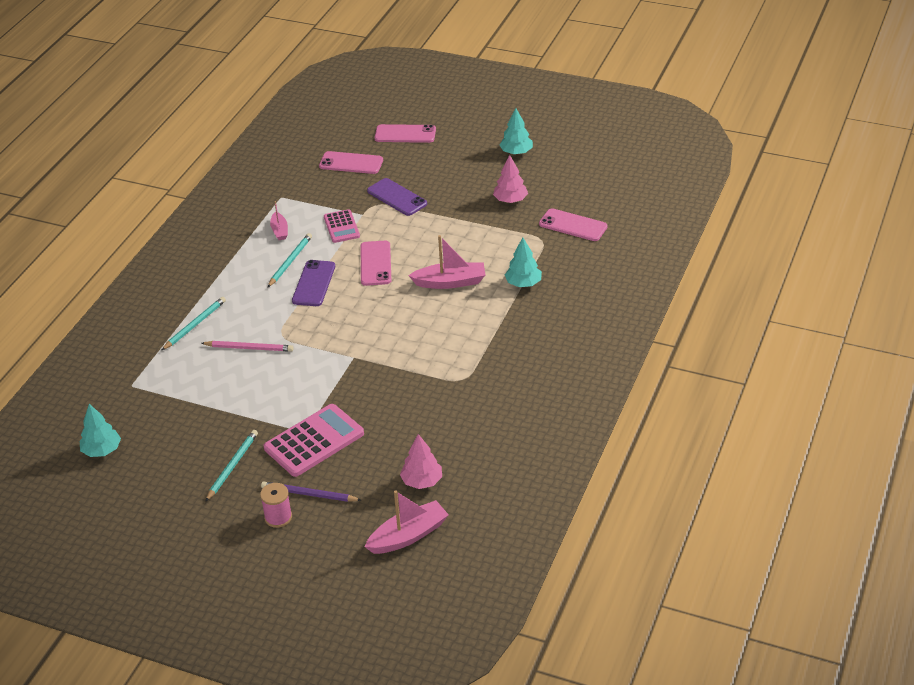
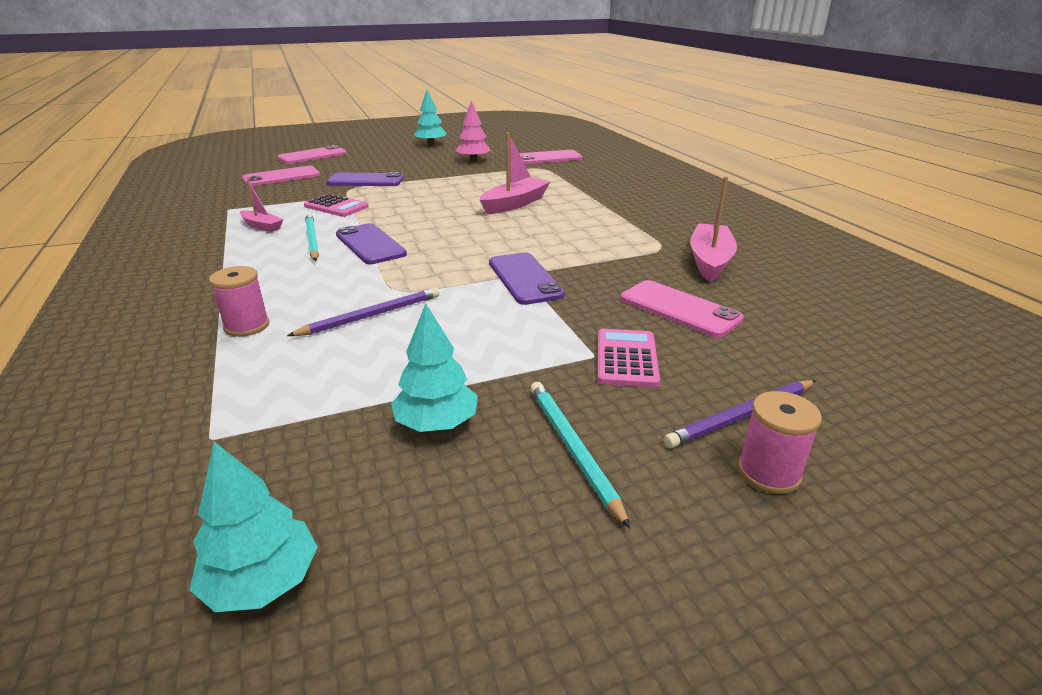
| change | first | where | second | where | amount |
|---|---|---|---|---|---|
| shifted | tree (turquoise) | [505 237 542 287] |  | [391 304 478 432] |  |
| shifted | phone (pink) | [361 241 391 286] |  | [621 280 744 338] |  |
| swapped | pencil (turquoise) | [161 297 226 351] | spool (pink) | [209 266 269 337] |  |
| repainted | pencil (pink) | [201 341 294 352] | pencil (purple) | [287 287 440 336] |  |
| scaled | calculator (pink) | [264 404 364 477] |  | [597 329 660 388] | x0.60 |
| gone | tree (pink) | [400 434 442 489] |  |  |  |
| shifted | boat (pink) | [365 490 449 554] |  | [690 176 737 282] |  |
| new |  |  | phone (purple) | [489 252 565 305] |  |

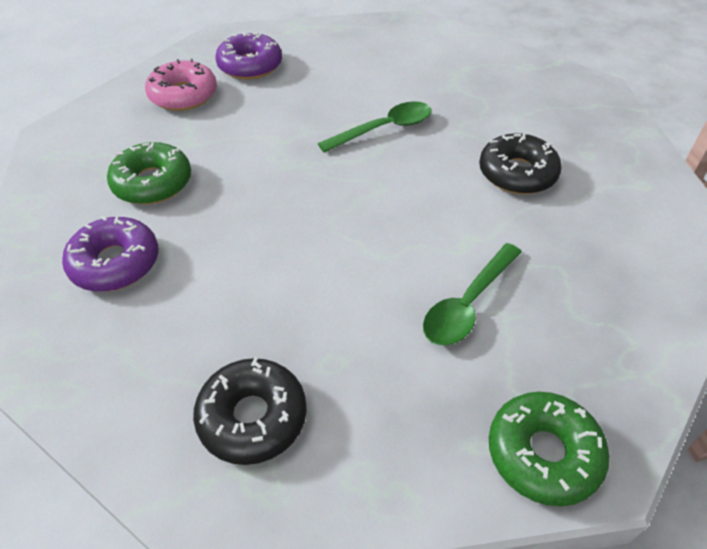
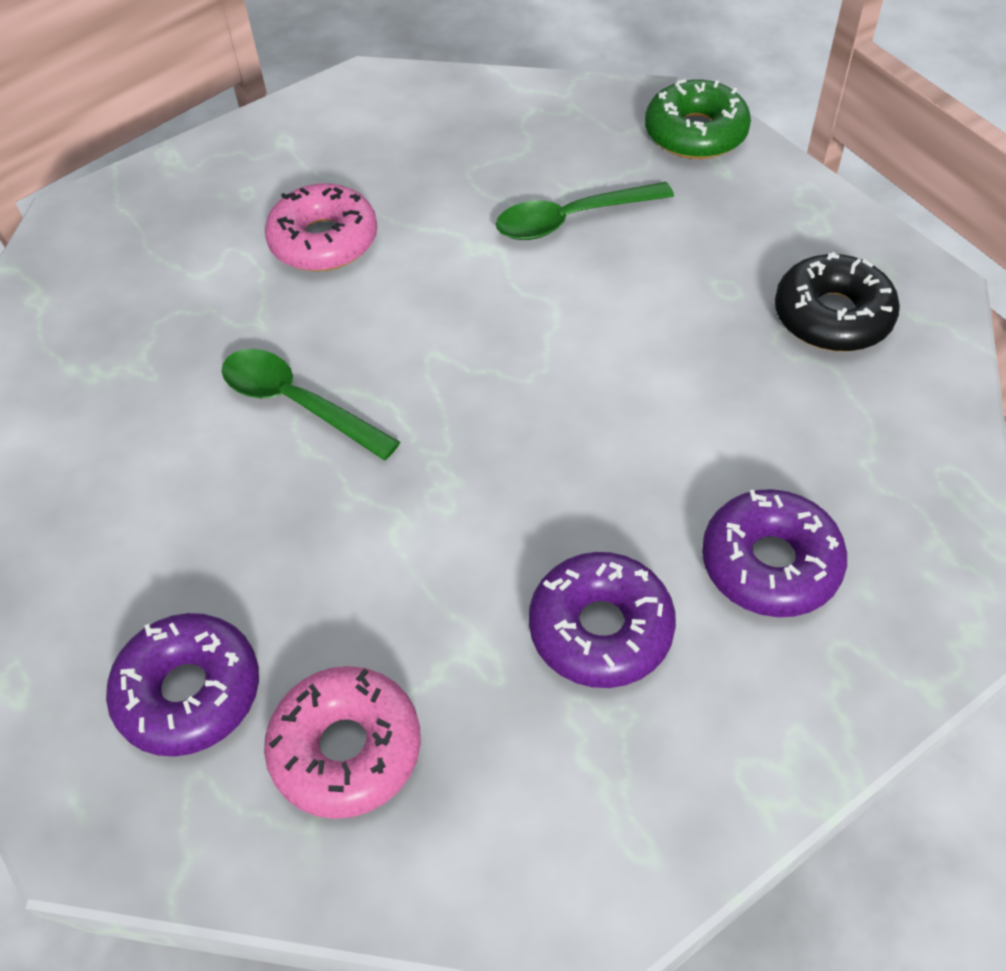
| change | first | where | second | where | amount |
|---|---|---|---|---|---|
| repainted | donut (black) | [479 133 562 194] | donut (pink) | [265 183 377 271] |  |
| repainted | donut (green) | [107 142 191 205] | donut (purple) | [529 552 676 688] |  |
| rotated | spoon (green) | [423 243 522 346] |  | [496 182 674 240] | 150 degrees clockwise |

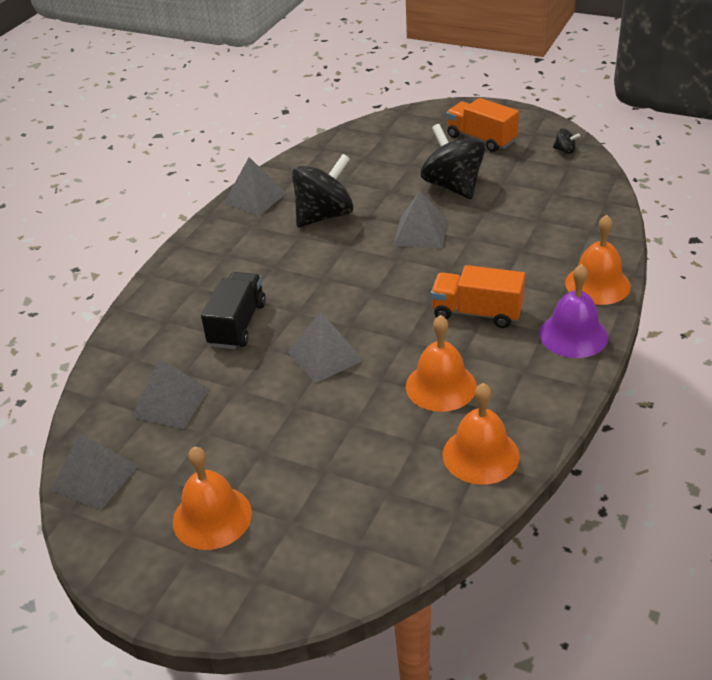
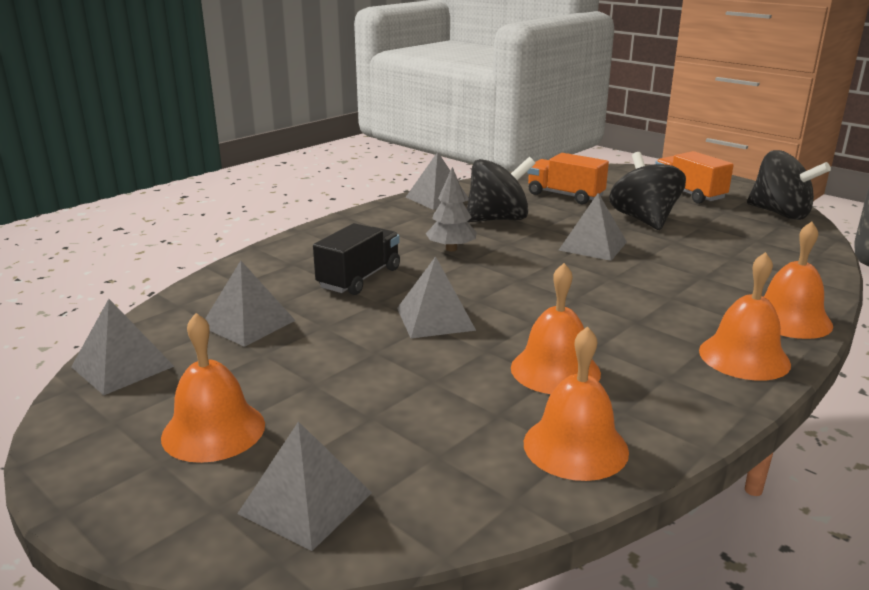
| change | first | where | second | where | amount |
|---|---|---|---|---|---|
| scaled | spinning top (black) | [553 128 580 154] |  | [747 150 831 220] | x2.49 |
| repainted | bell (purple) | [539 264 608 358] | bell (orange) | [699 252 791 381] |  |
| shifted | truck (orange) | [431 265 525 328] |  | [527 153 609 204] |  |
| new |  |  | tree (grey) | [426 167 477 251] |  |
| new |  |  | pyramid (grey) | [237 421 372 551] |  |

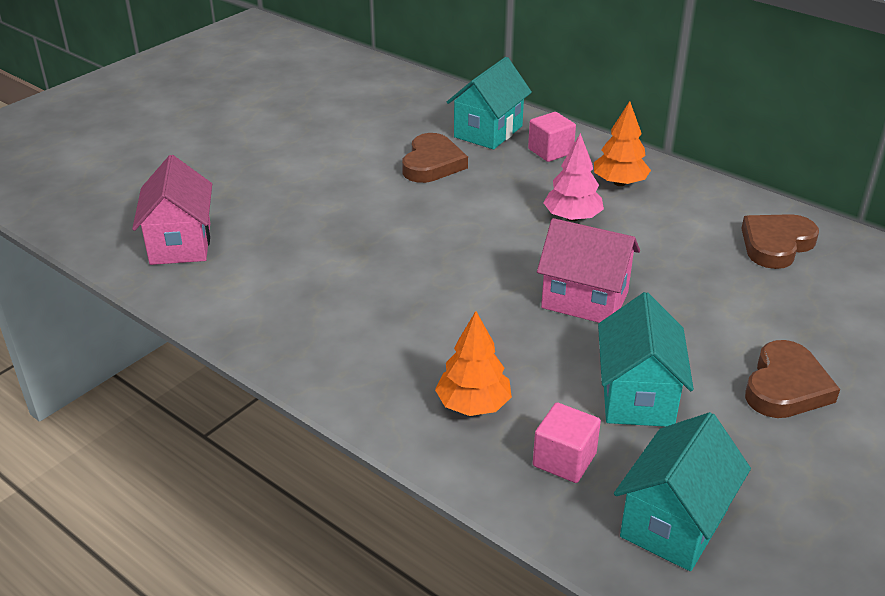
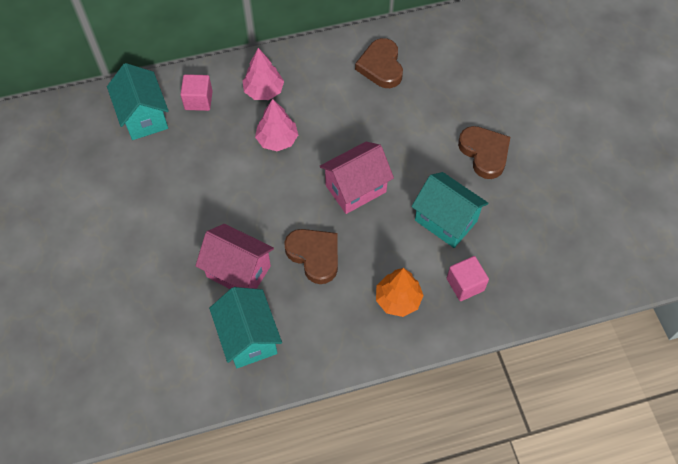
| change | first | where | second | where | amount |
|---|---|---|---|---|---|
| repainted | tree (orange) | [594 101 651 186] | tree (pink) | [242 48 284 100] |  |
| shifted | heart (brown) | [402 133 468 183] |  | [284 229 338 284] |  |
| shifted | house (pink) | [132 155 212 265] |  | [195 224 274 289] |  |
| shifted | house (turquoise) | [614 412 751 571] |  | [209 287 282 368] |  |

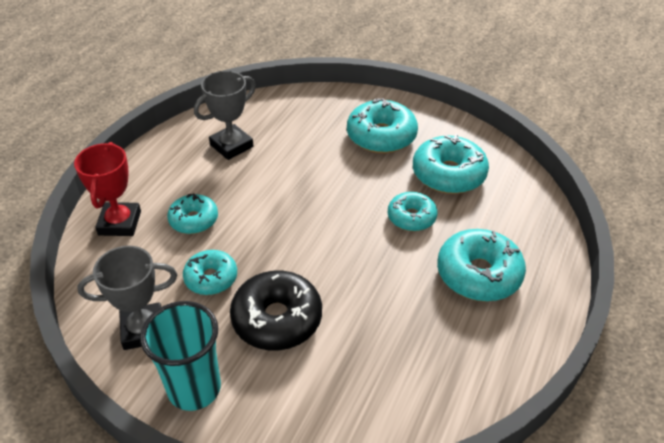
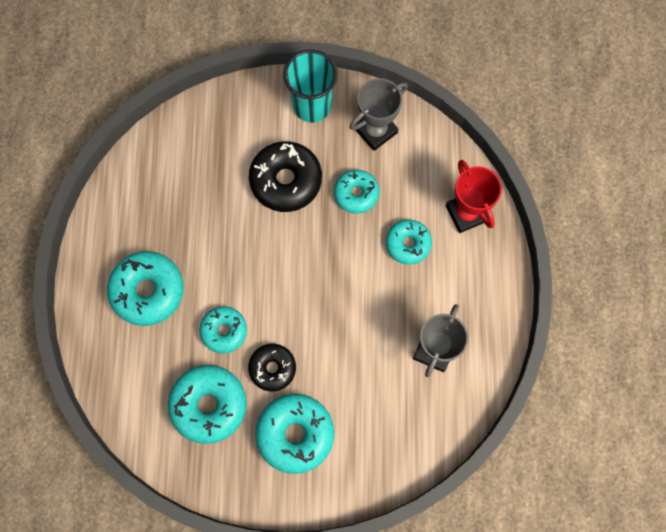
| change | first | where | second | where | amount |
|---|---|---|---|---|---|
| new |  |  | donut (black) | [248 344 296 391] |  |

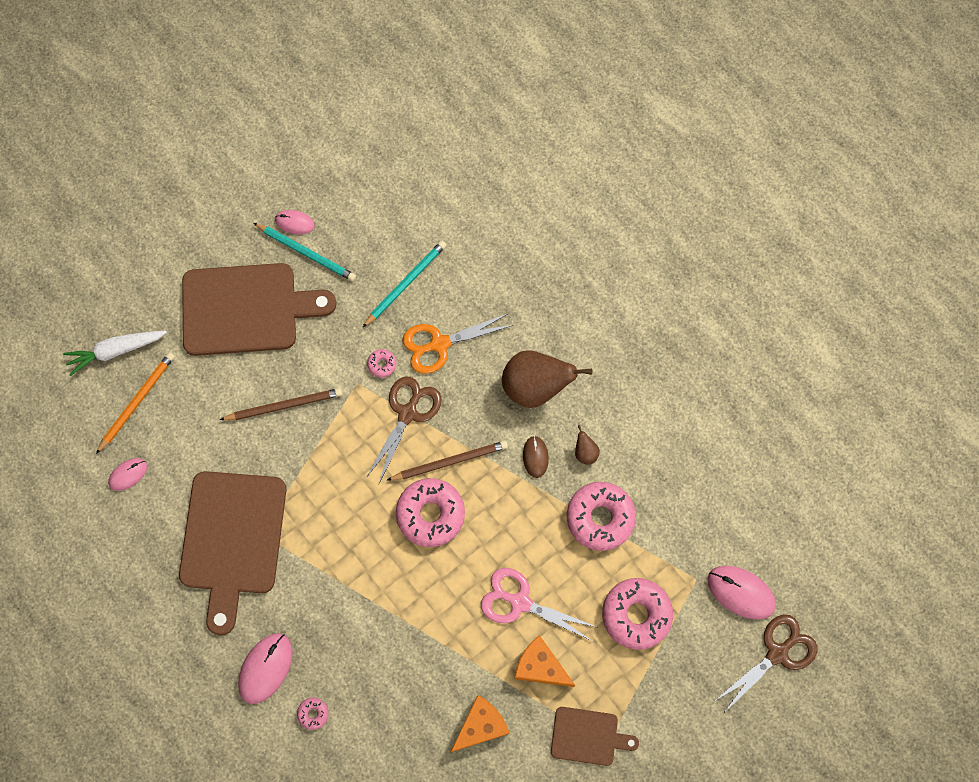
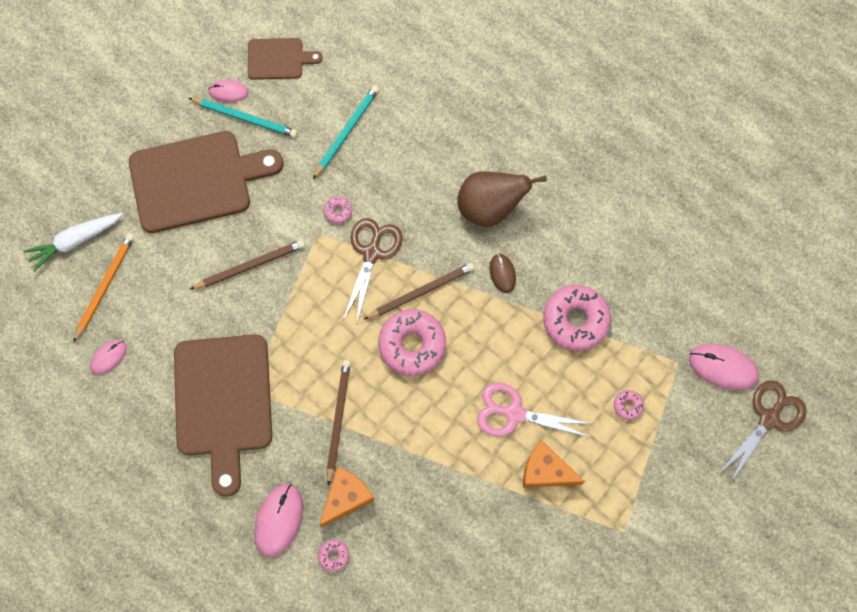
| change | first | where | second | where | amount |
|---|---|---|---|---|---|
| gone | scissors (orange) | [403 313 514 374] |  |  |  |
| gone | pear (brown) | [575 425 600 465] |  |  |  |
| scaled | donut (pink) | [602 578 673 650] |  | [614 390 644 420] | x0.44 |
| shifted | cheese (orange) | [451 695 509 752] |  | [319 467 375 527] |  |
| shifted | cutting board (brown) | [551 707 639 766] |  | [248 38 323 80] |  |
| new |  |  | pencil (brown) | [327 360 351 486] |  |

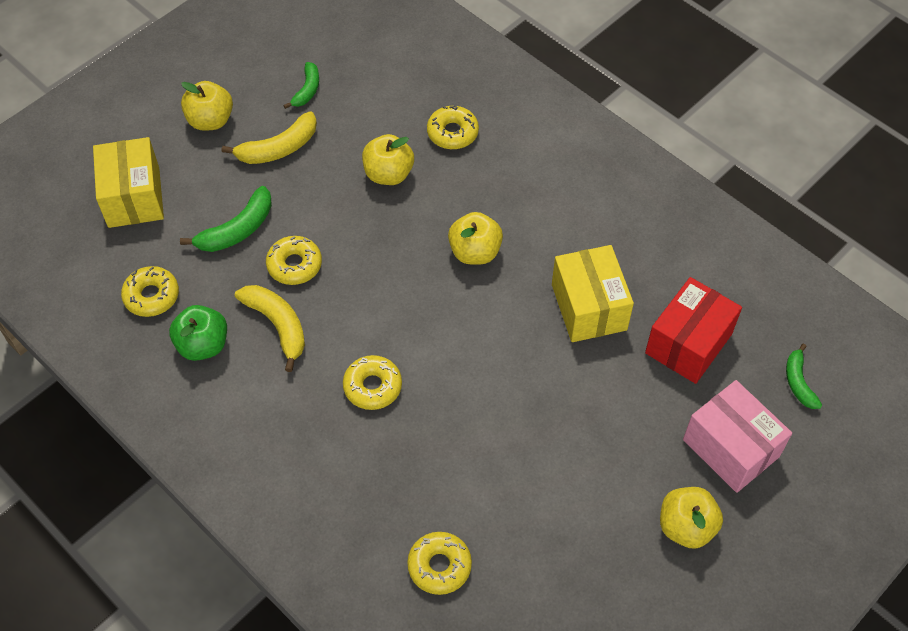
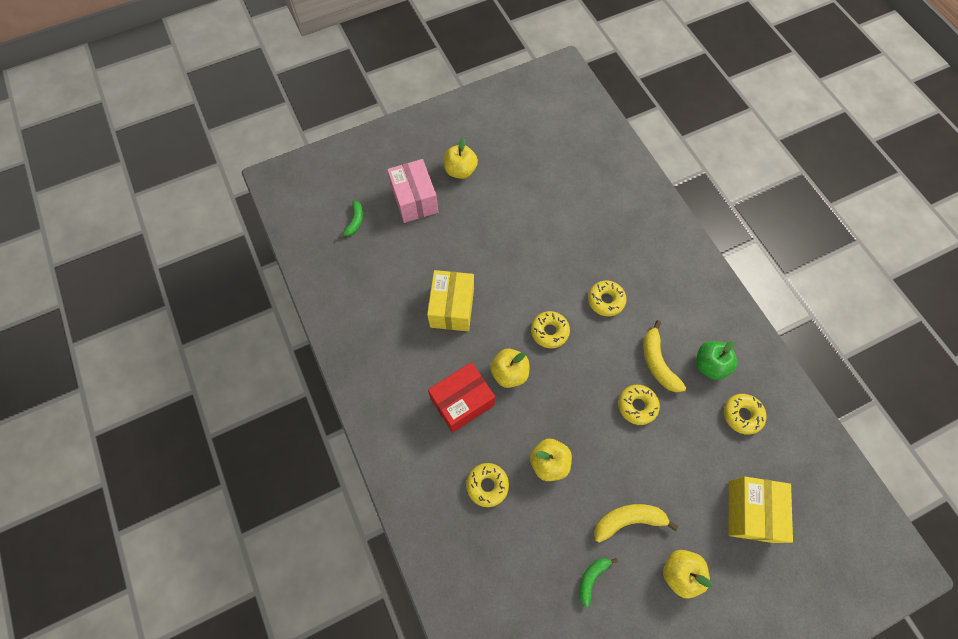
| change | first | where | second | where | amount |
|---|---|---|---|---|---|
| gone | banana (green) | [180 186 272 252] |  |  |  |
| shifted | box (red) | [645 277 742 384] |  | [428 362 495 433] |  |
| shifted | donut (yellow) | [407 532 472 595] |  | [531 311 570 348] |  |

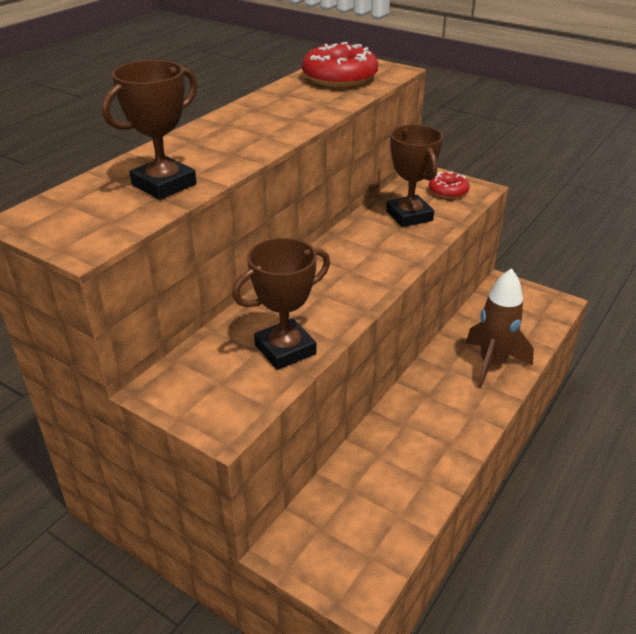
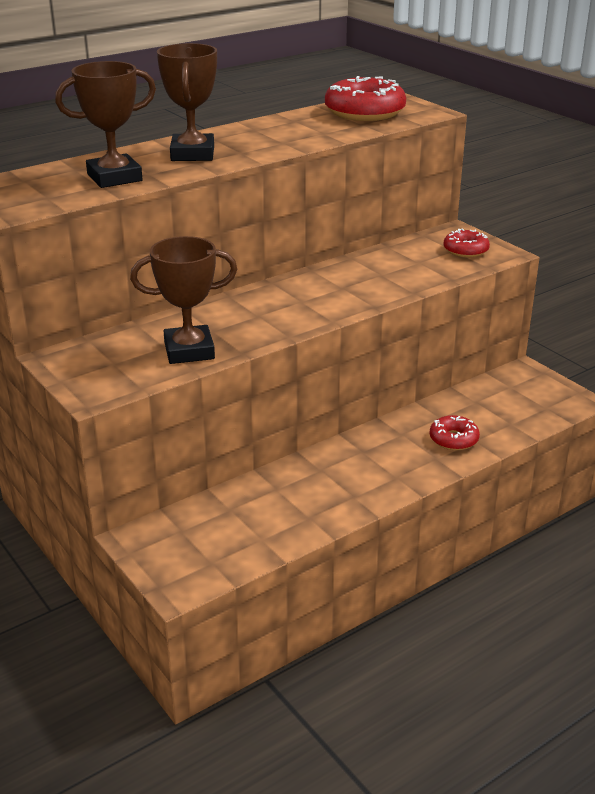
| change | first | where | second | where | amount |
|---|---|---|---|---|---|
| shifted | trophy (brown) | [386 124 443 227] |  | [157 43 217 161] |  |
| swapped | rocket (brown) | [466 268 534 388] | donut (red) | [430 415 480 450] |  |

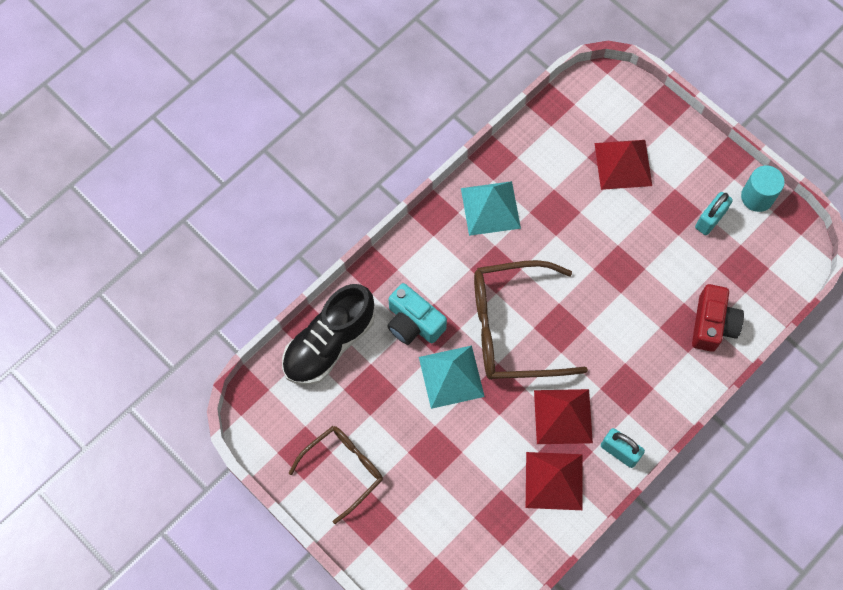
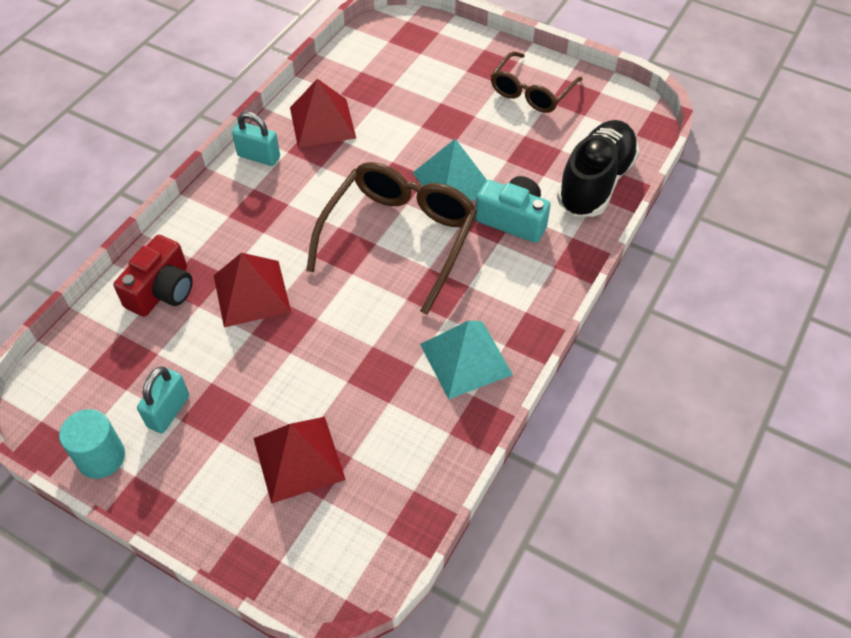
| change | first | where | second | where | amount |
|---|---|---|---|---|---|
| rotated | glasses (brown) | [474 260 588 380] |  | [306 162 478 315] | 45 degrees counterclockwise |
| rotated | camera (red) | [692 284 744 352] |  | [114 235 193 317] | 150 degrees counterclockwise |
| shifted | pyramid (red) | [534 389 593 444] |  | [214 253 291 328] |  |

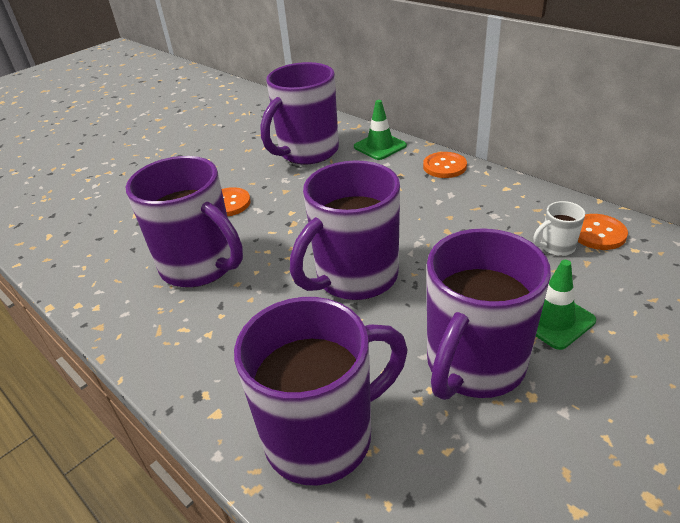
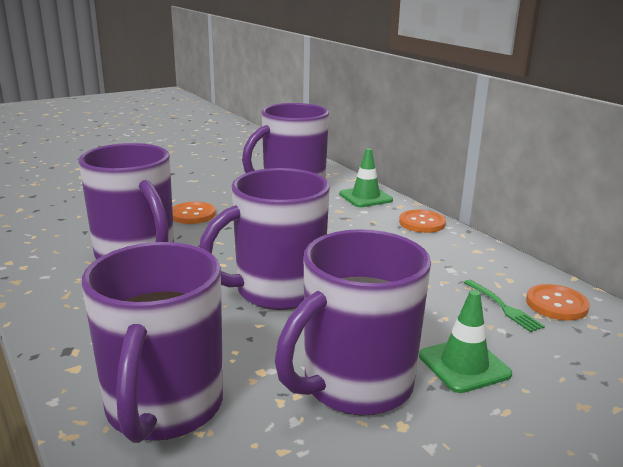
| change | first | where | second | where | amount |
|---|---|---|---|---|---|
| swapped | mug (white) | [534 201 585 256] | fork (green) | [463 280 545 332] |  |
| rotated | mug (purple) | [234 297 407 485] |  | [82 242 223 443] | 105 degrees clockwise |

